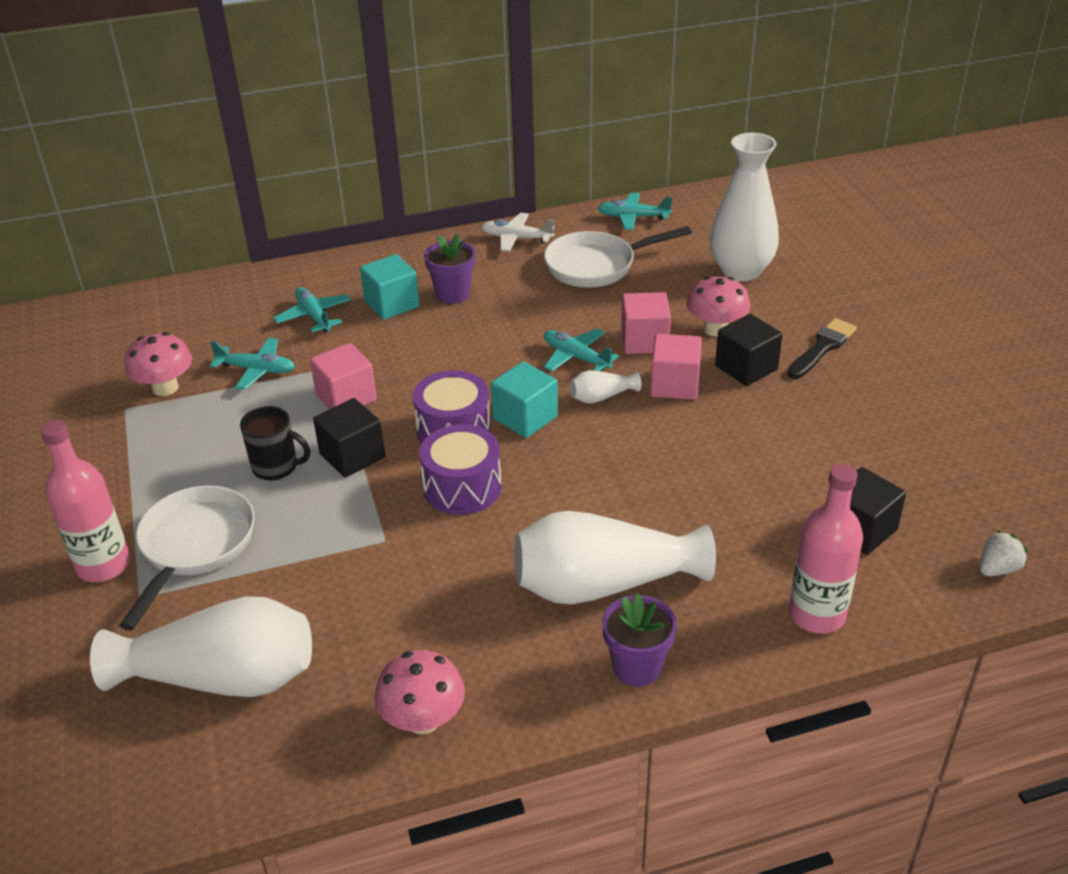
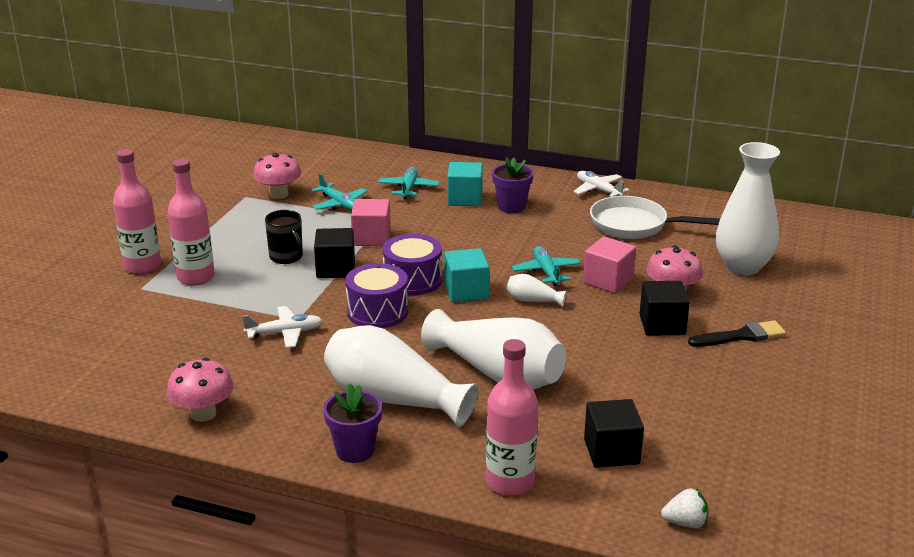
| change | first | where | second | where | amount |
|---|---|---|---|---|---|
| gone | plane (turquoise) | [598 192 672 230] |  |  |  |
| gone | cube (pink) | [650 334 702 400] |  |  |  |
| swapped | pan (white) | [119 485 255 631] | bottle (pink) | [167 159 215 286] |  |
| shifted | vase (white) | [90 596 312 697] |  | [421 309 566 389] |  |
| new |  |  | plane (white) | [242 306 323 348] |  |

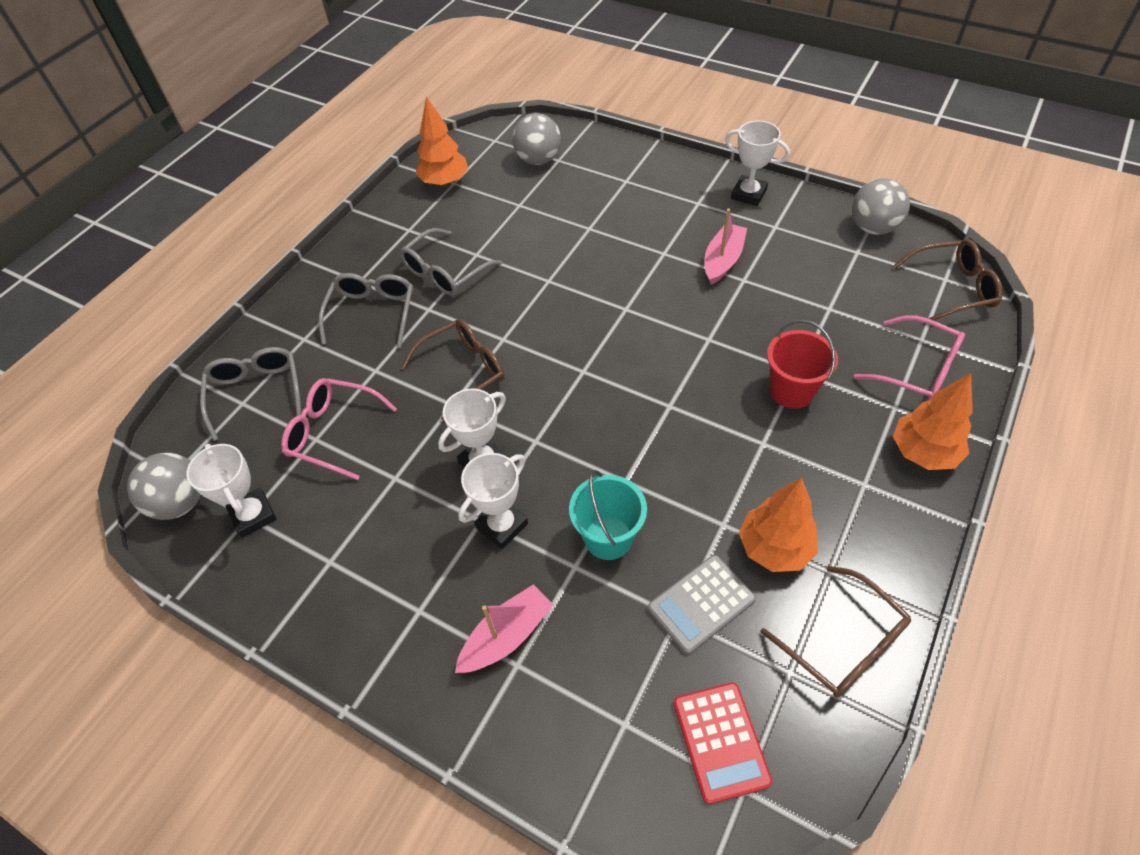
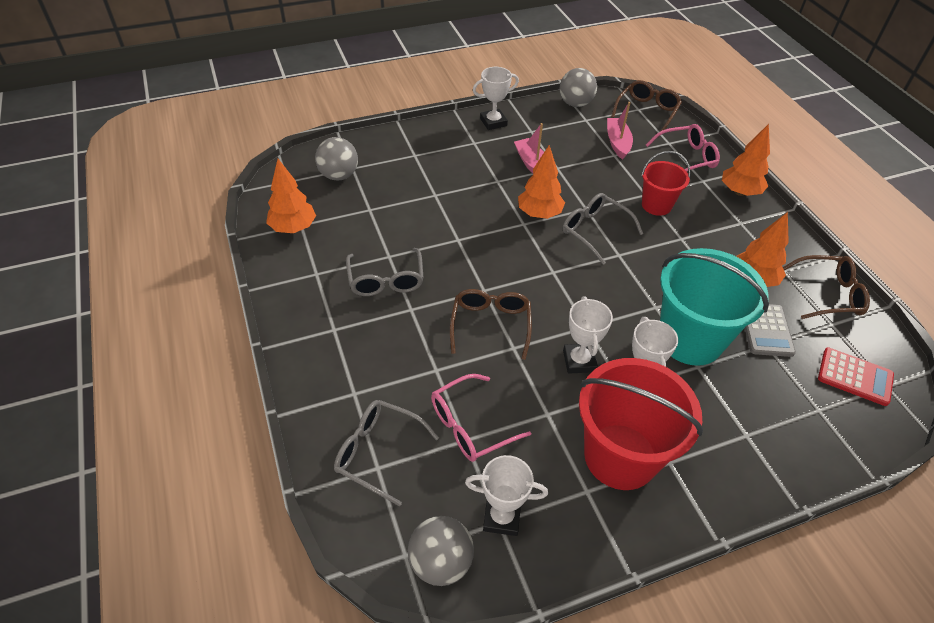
| change | first | where | second | where | amount |
|---|---|---|---|---|---|
| shifted | glasses (grey) | [318 273 413 348] |  | [563 193 643 265] |  |
| scaled | bucket (turquoise) | [569 470 647 560] |  | [660 248 769 366] | x1.80 |
| shifted | boat (pink) | [455 584 554 673] |  | [607 102 633 160] |  |
| new |  |  | tree (orange) | [518 145 565 219] |  |
| new |  |  | bucket (red) | [579 358 703 490] |  |

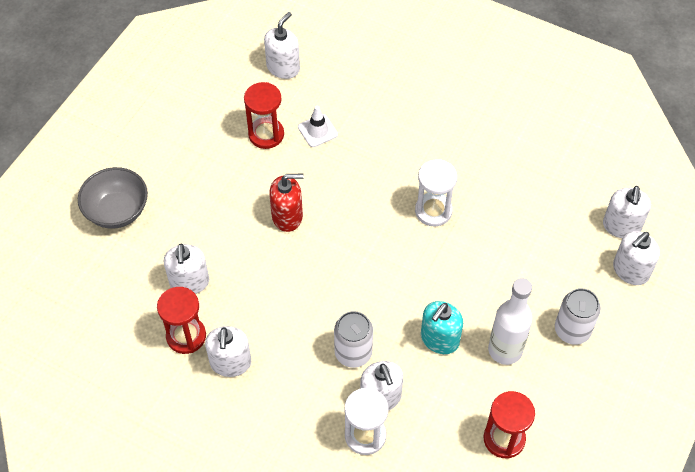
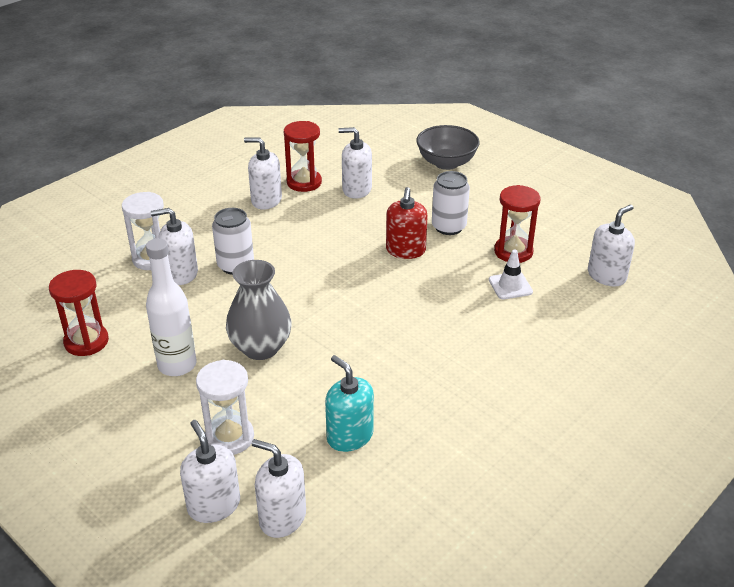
| change | first | where | second | where | amount |
|---|---|---|---|---|---|
| rotated | soap dispenser (white) | [264 12 300 79] |  | [588 205 635 286] | 90 degrees counterclockwise |
| shifted | hourglass (white) | [415 159 457 226] |  | [196 360 254 455] |  |
| shifted | can (white) | [555 288 601 345] |  | [432 171 470 235] |  |
| shifted | soap dispenser (turquoise) | [421 301 463 354] |  | [325 355 374 452] |  |
| new |  |  | vase (grey) | [226 260 292 360] |  |

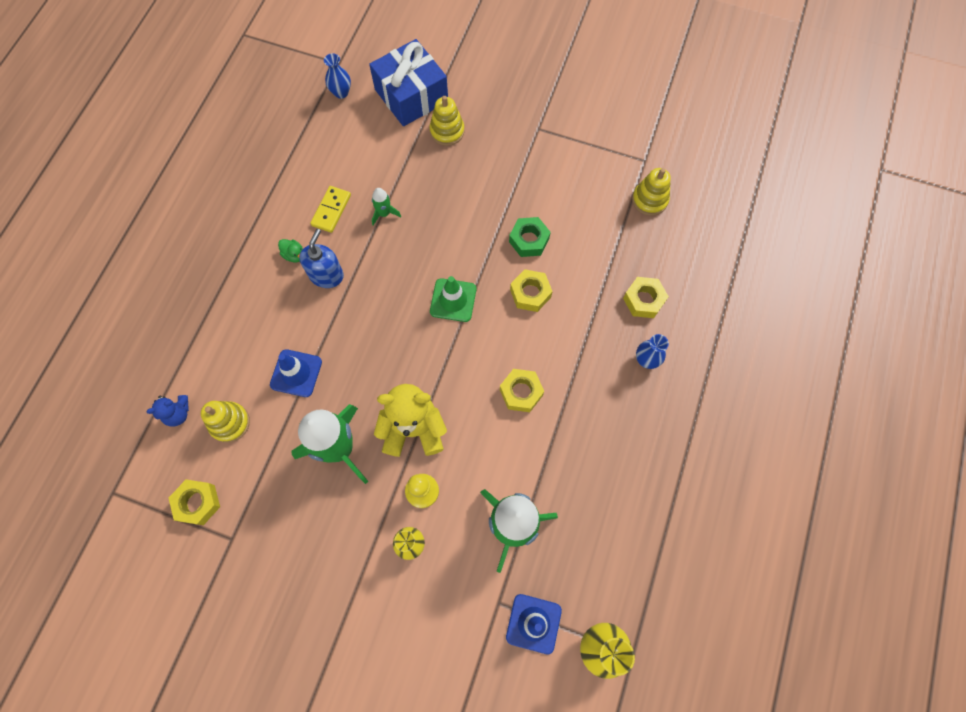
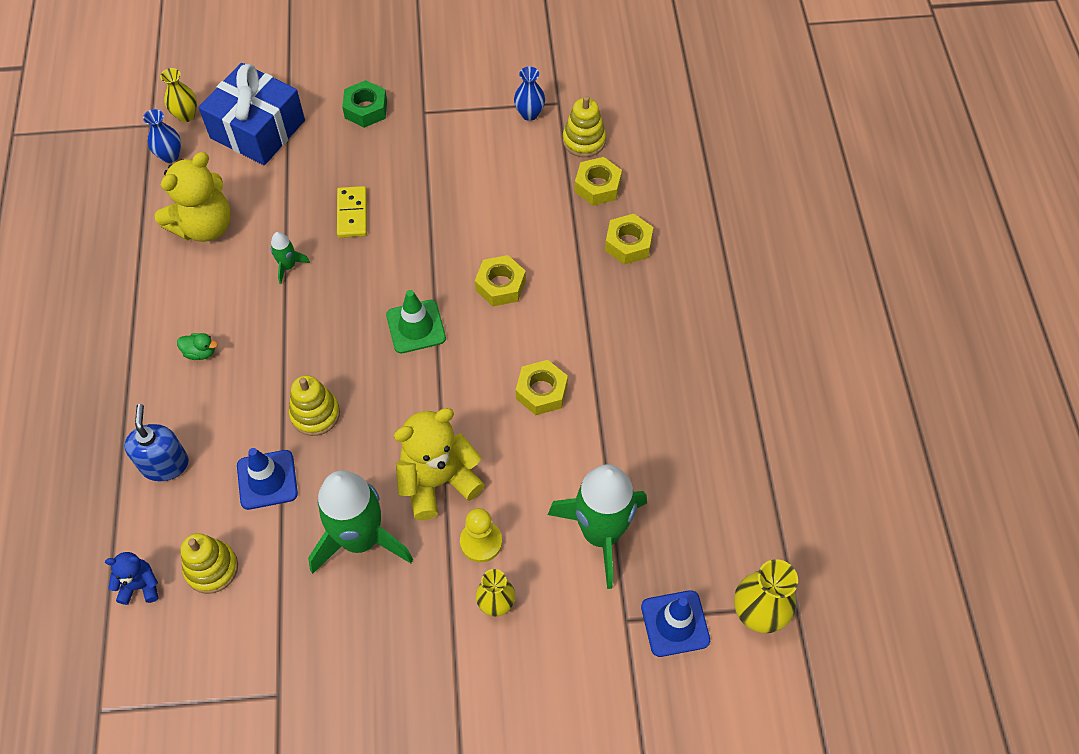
| change | first | where | second | where | amount |
|---|---|---|---|---|---|
| shifted | stacking toy (yellow) | [429 96 465 146] |  | [289 375 340 436] |  |
| shifted | domino (yellow) | [310 186 351 233] |  | [337 186 367 238] |  |
| shifted | nut (green) | [509 217 551 257] |  | [342 80 387 128] |  |
| shifted | soap dispenser (blue) | [299 229 344 288] |  | [124 404 189 481] |  |
| shifted | vase (blue) | [636 334 669 369] |  | [514 67 545 121] |  |
| rotated | teddy bear (blue) | [146 395 189 427] |  | [105 552 158 605] | 135 degrees counterclockwise |
| shifted | nut (yellow) | [169 479 220 525] |  | [575 157 622 206] |  |
| new |  |  | vase (yellow) | [160 68 197 122] |  |
| new |  |  | teddy bear (yellow) | [155 152 231 242] |  |

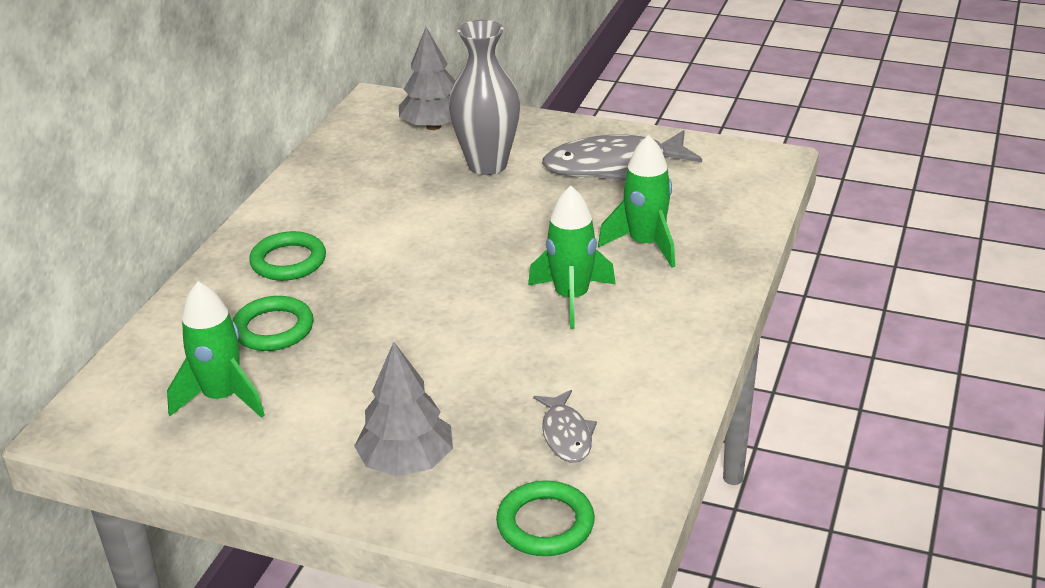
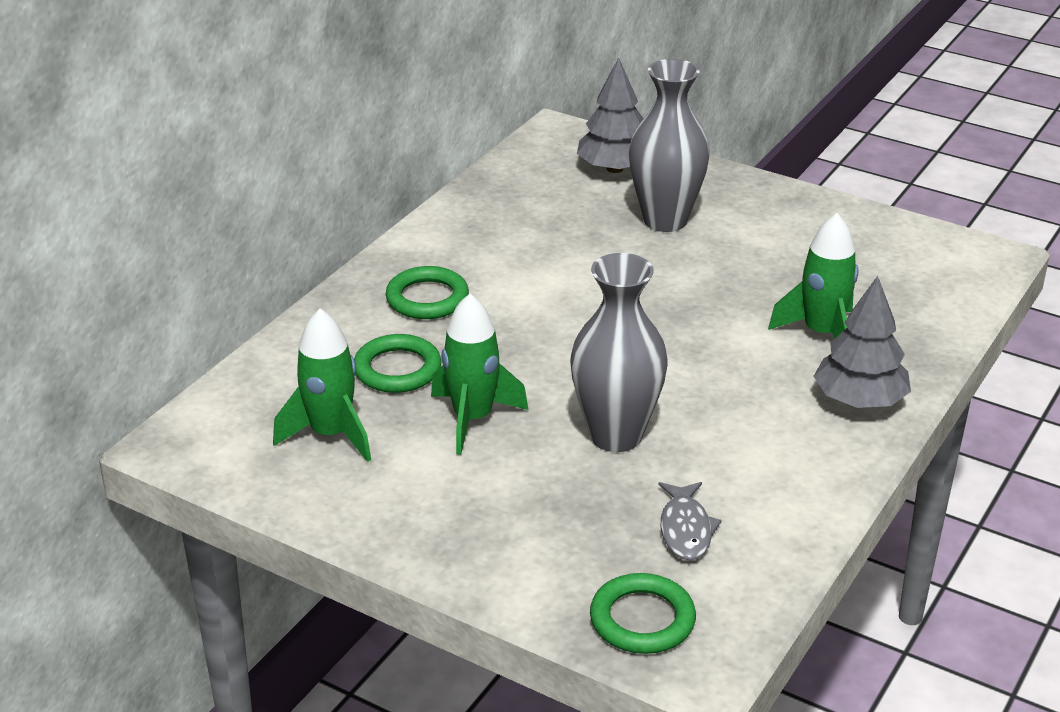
| change | first | where | second | where | amount |
|---|---|---|---|---|---|
| gone | fish (grey) | [542 130 702 181] |  |  |  |
| shifted | rocket (green) | [528 186 616 329] |  | [431 294 528 455] |  |
| shifted | tree (grey) | [354 342 453 476] |  | [814 276 911 408] |  |
| new |  |  | vase (grey) | [570 253 668 452] |  |

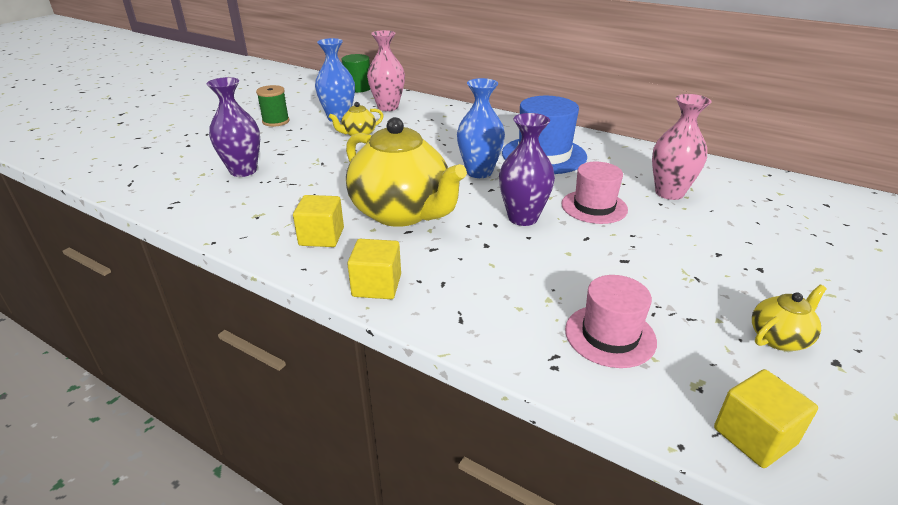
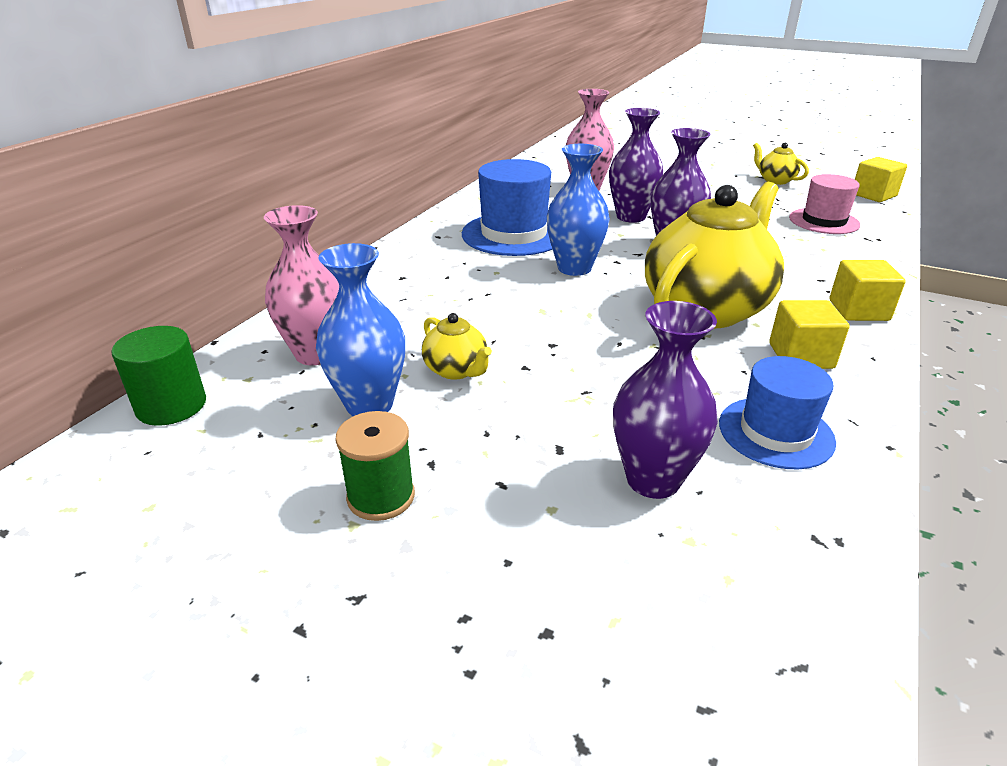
| change | first | where | second | where | amount |
|---|---|---|---|---|---|
| swapped | hat (pink) | [561 162 628 224] | vase (purple) | [609 108 663 223] |  |
| new |  |  | hat (blue) | [719 356 836 469] |  |

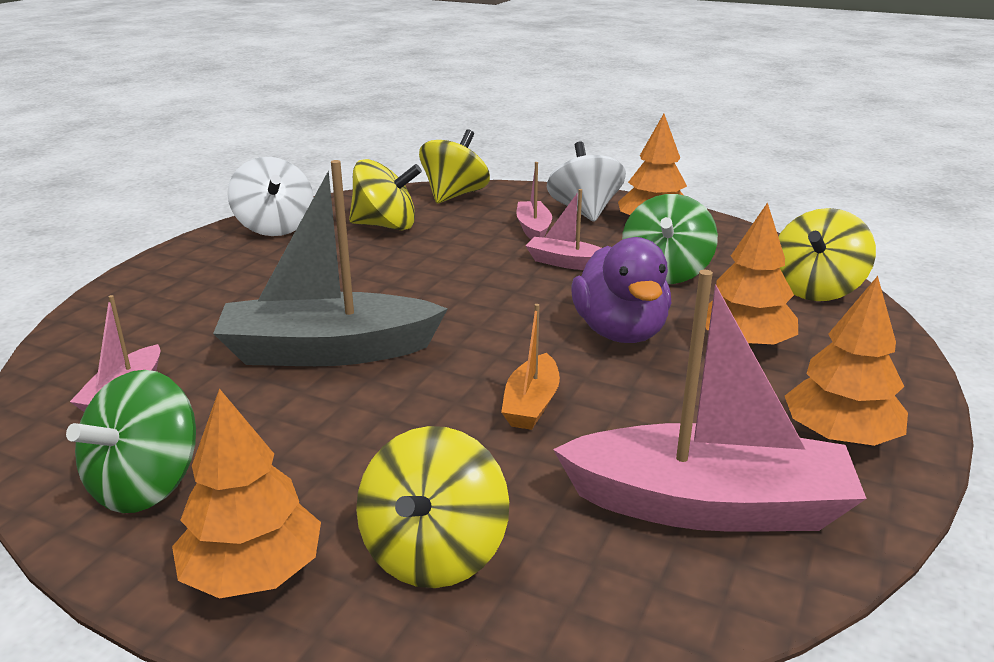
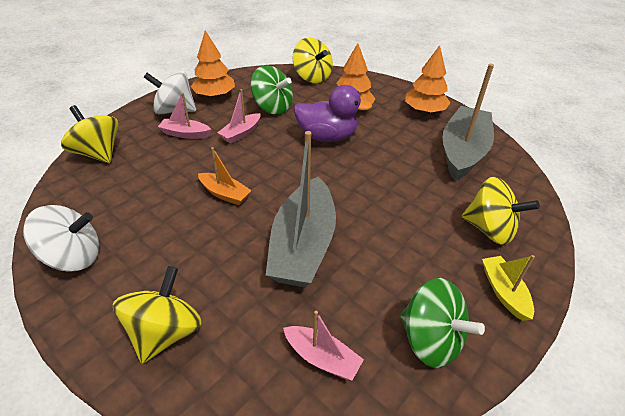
| change | first | where | second | where | amount |
|---|---|---|---|---|---|
| shifted | spinning top (yellow) | [349 159 422 231] |  | [113 266 202 364] |  |
| repainted | boat (pink) | [553 270 867 532] | boat (grey) | [443 64 494 181] |  |
| shifted | boat (orange) | [501 304 560 430] |  | [198 147 252 205] |  |
| swapped | tree (orange) | [172 388 321 599] | boat (yellow) | [482 255 535 321] |  |

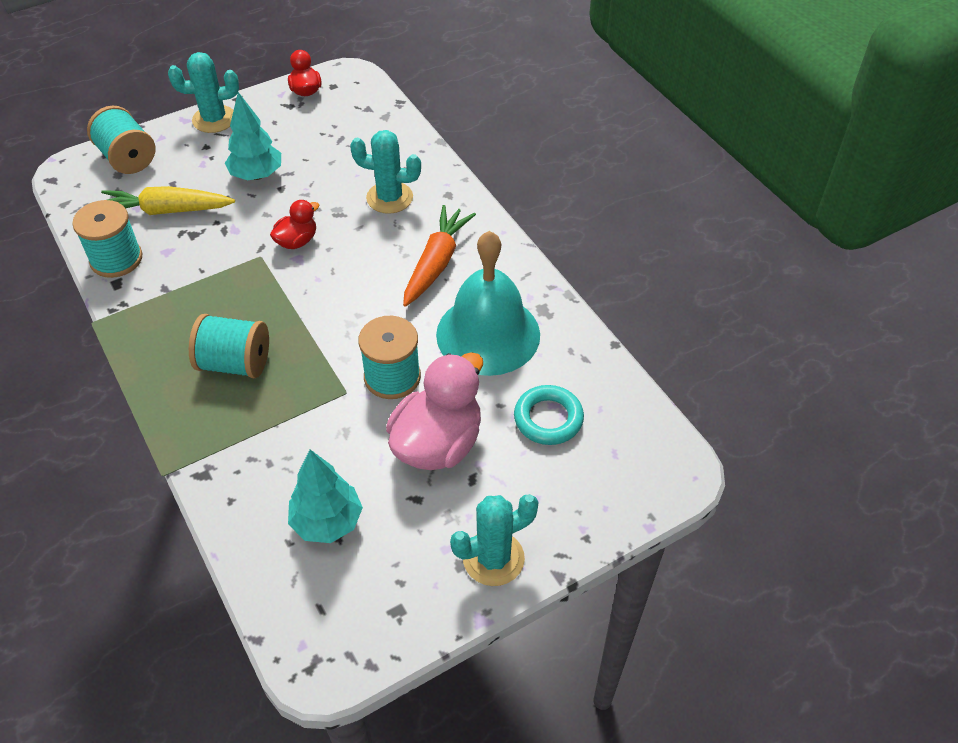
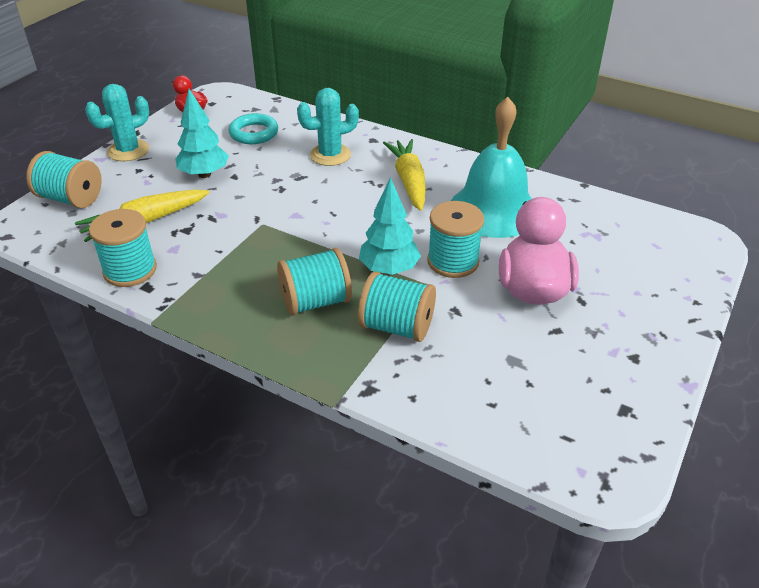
| change | first | where | second | where | amount |
|---|---|---|---|---|---|
| gone | duck (red) | [270 200 319 249] |  |  |  |
| repainted | carrot (orange) | [403 205 476 307] | carrot (yellow) | [383 139 425 211] |  |
| shifted | ring (turquoise) | [514 385 584 445] |  | [228 113 278 144] |  |
| shifted | tree (turquoise) | [288 450 363 543] |  | [359 177 421 275] |  |
| gone | cactus (turquoise) | [450 494 538 586] |  |  |  |
| new |  |  | spool (turquoise) | [358 271 436 342] |  |

